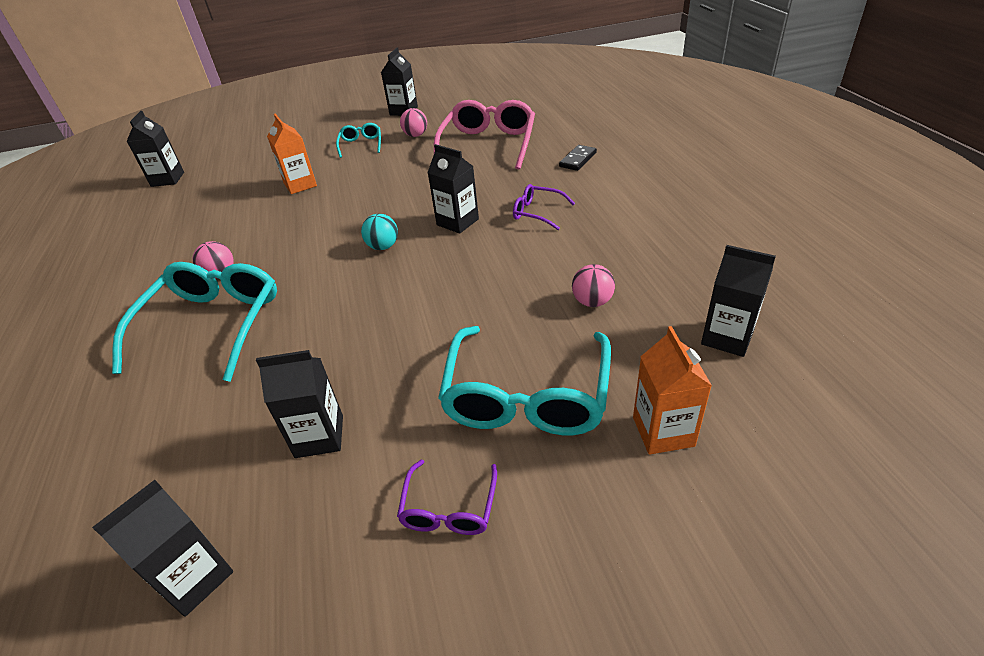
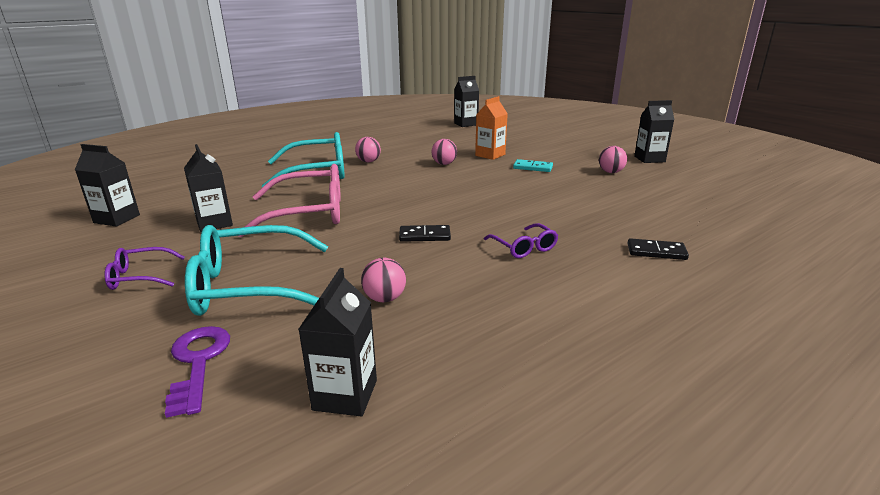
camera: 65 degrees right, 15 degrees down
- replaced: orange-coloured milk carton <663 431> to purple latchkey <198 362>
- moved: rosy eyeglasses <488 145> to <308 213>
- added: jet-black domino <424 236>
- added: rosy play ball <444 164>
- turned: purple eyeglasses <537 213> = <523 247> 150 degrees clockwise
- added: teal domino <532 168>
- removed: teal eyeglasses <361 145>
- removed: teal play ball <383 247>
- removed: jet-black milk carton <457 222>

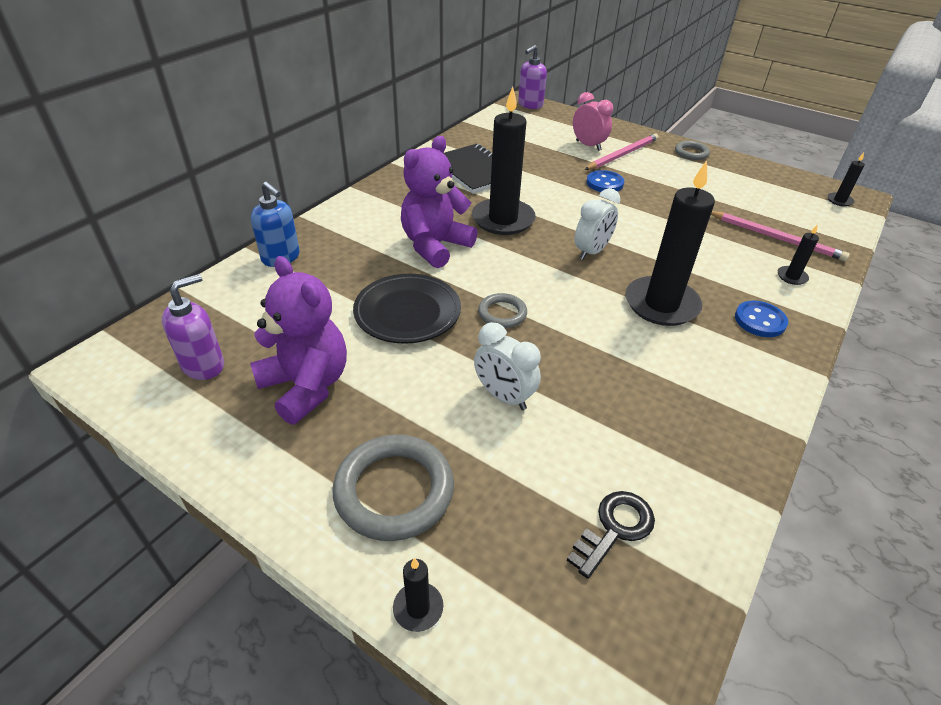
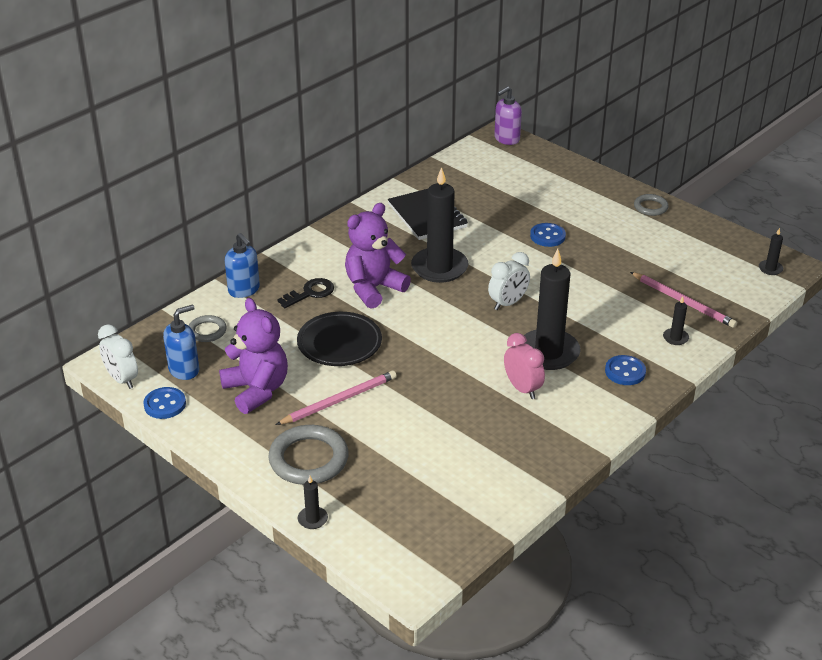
camera: 10 degrees right, 5 degrees down
- moved: snow-white alarm clock <504 396> to <122 379>
- added: royal blue button <165 404>
- recoloured: purple soap pump <204 365> to royal blue soap pump <184 370>
- moved: ash-grey torus <502 313> to <207 331>
- moved: rosy wooden pencil <623 154> to <339 400>
- moved: jet-black latchkey <615 528> to <310 293>
- moved: rosy alarm clock <588 145> to <522 389>

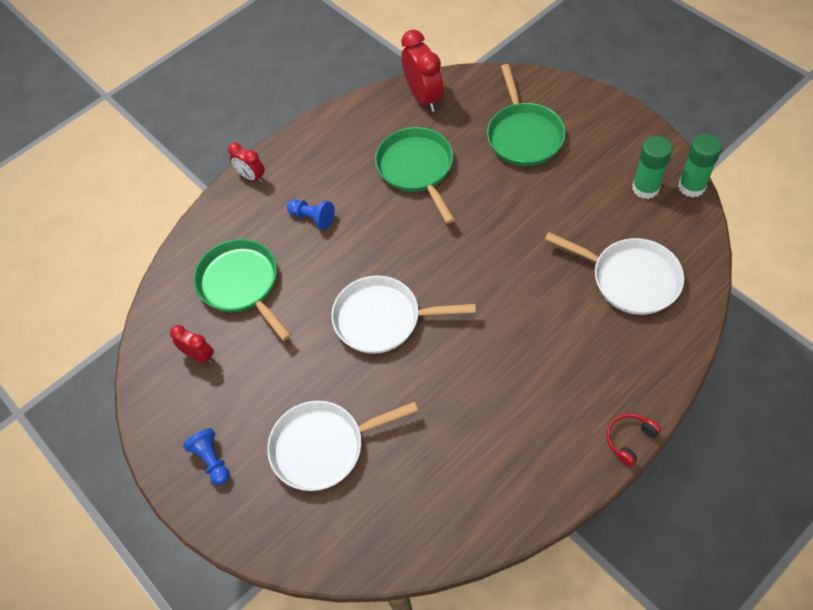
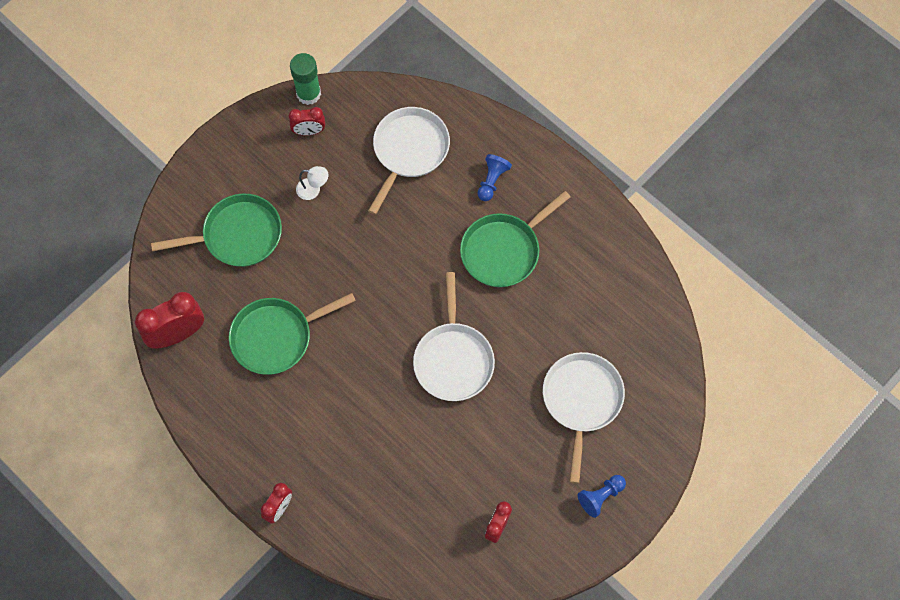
camera: 100 degrees left, 10 degrees up
- replaced: emerald glue stick <645 188> to scarlet alarm clock <309 131>
- added: snow-white lamp <313 190>
- moved: emerald frying pan <241 284> to <503 250>
- moved: royal blue pawn <313 218> to <492 181>
- turned: snow-white frying pan <323 447> = <581 401> 150 degrees counterclockwise
- removed: scarlet headset <629 439>

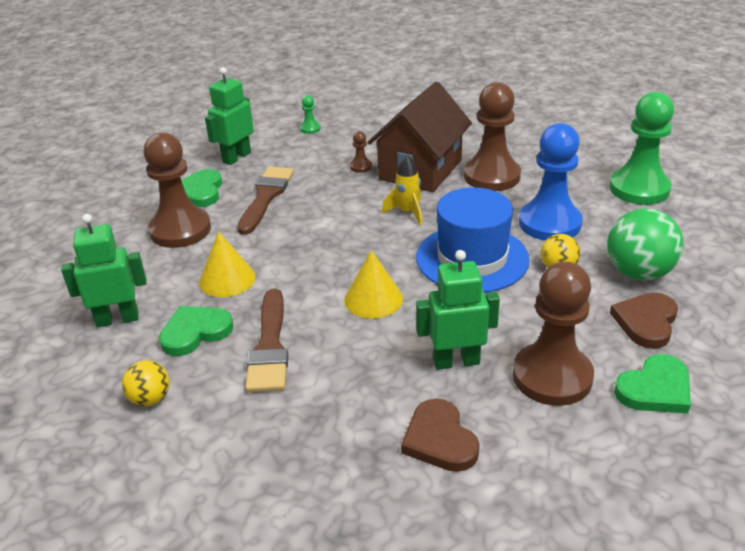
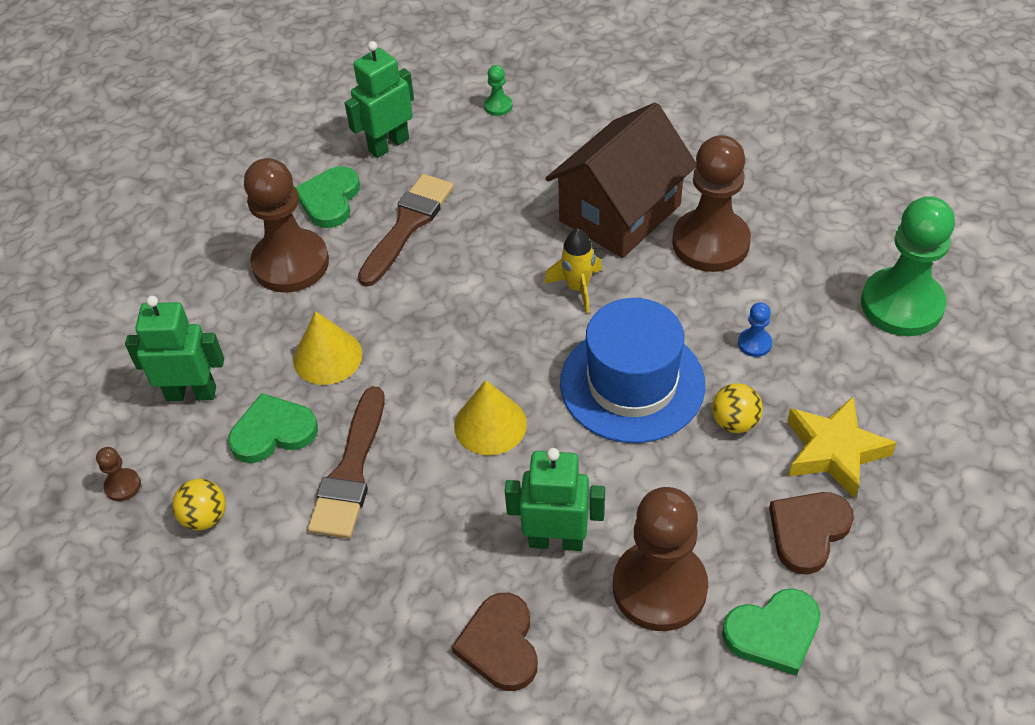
camera: 15 degrees right, 15 degrees up
- moved: russet pawn <361 167> to <123 486>
- resized: royal blue pawn <549 223> = <754 343> x0.41
- replaced: emerald play ball <638 273> to golden star <834 451>

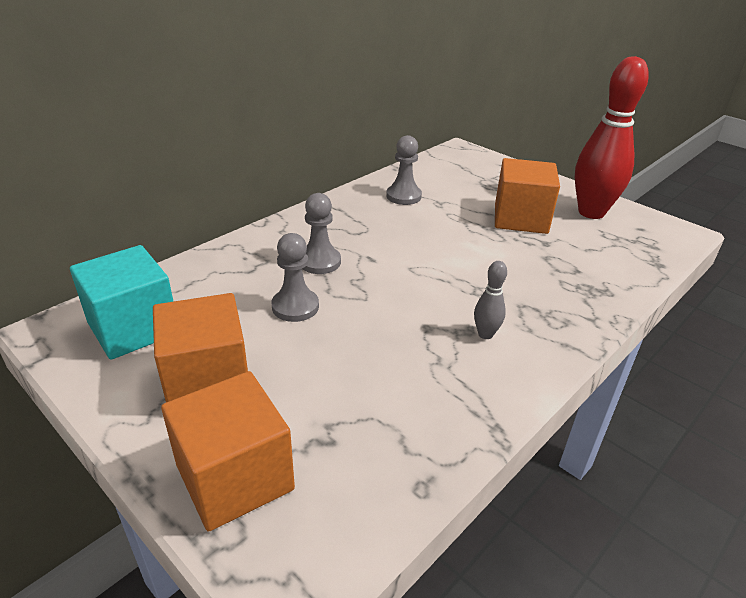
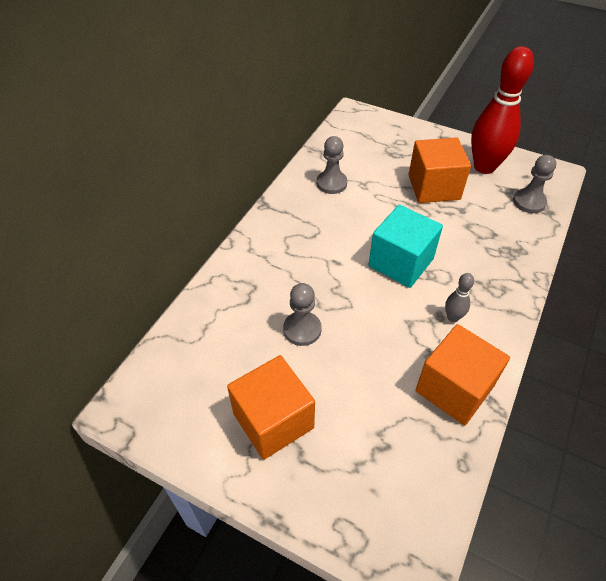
camera: 15 degrees left, 15 degrees up
- moved: teal solid cube <133 328> to <401 262>
- moved: orange-coloured solid cube <235 477> to <454 388>
- moved: ash-grey pawn <319 262> to <529 202>

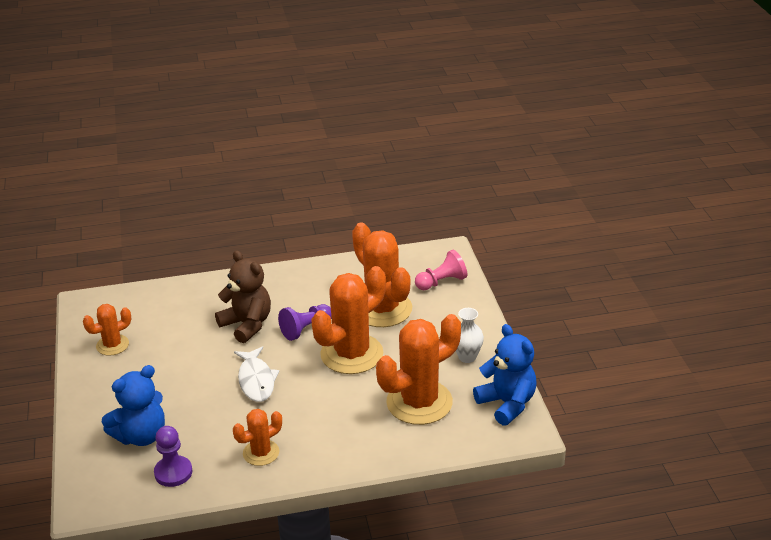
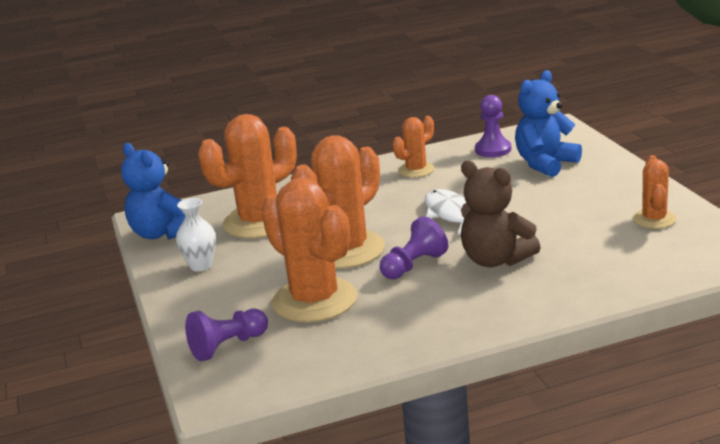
camera: 175 degrees right, 10 degrees down
- recoloured: rosy pawn <441 282> to purple pawn <228 346>
- turned: orange-coloured cactus <112 345> = <654 219> 45 degrees counterclockwise

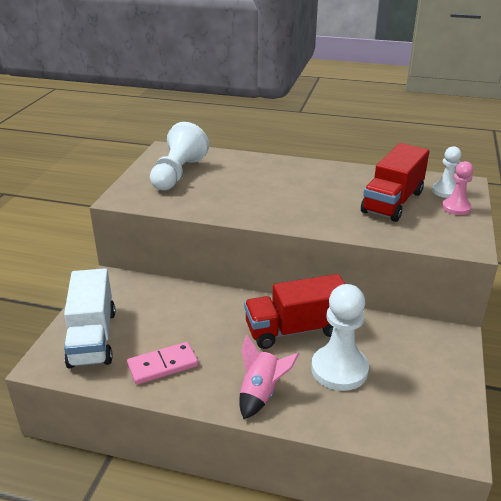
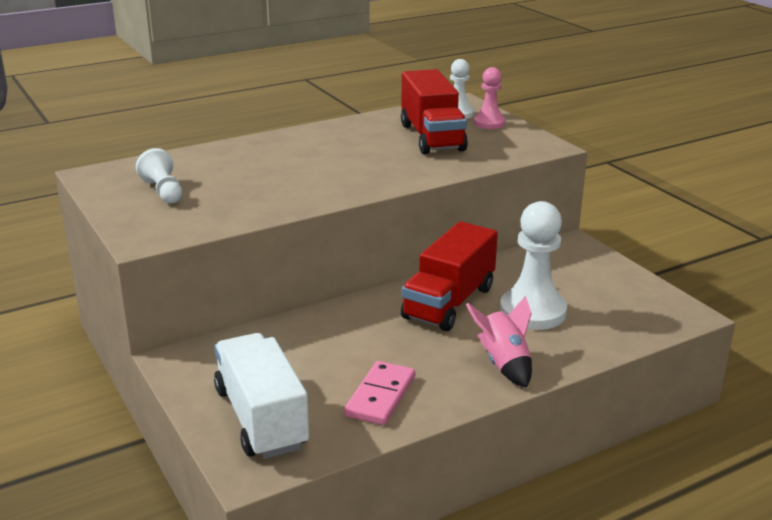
camera: 45 degrees left, 5 degrees down
- resized: snow-white pawn <178 174> = <163 191> x0.57
- turned: snow-white lorry <92 338> = <261 418> 150 degrees counterclockwise

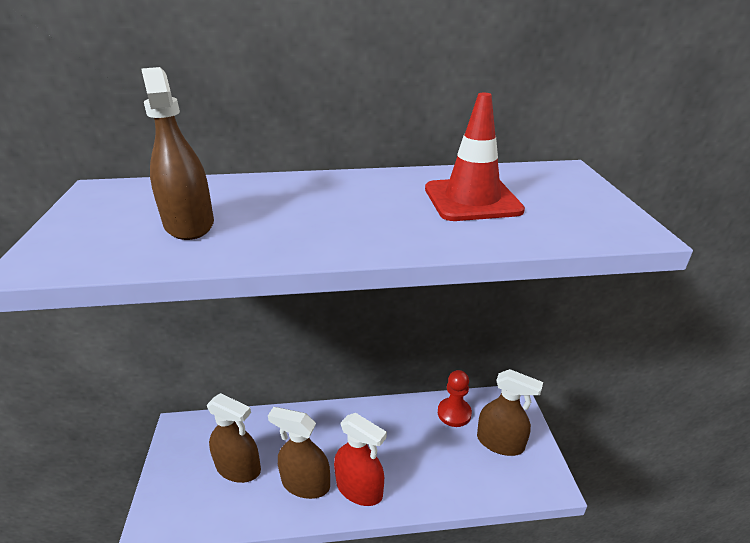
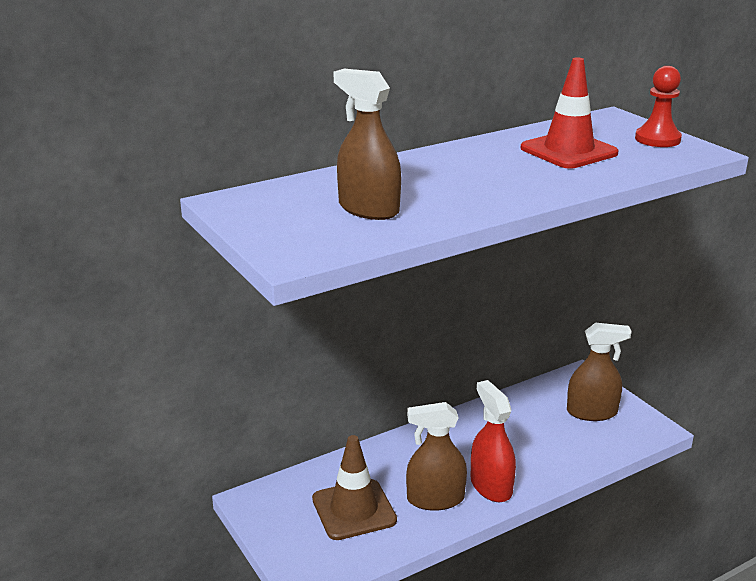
camera: 25 degrees left, 5 degrees down
- replaced: russet sprayer <238 468> to russet safety cone <354 510>
- turned: scarlet sprayer <359 489> = <491 486> 120 degrees counterclockwise
- moved: scarlet pawn <454 413> to <657 139>

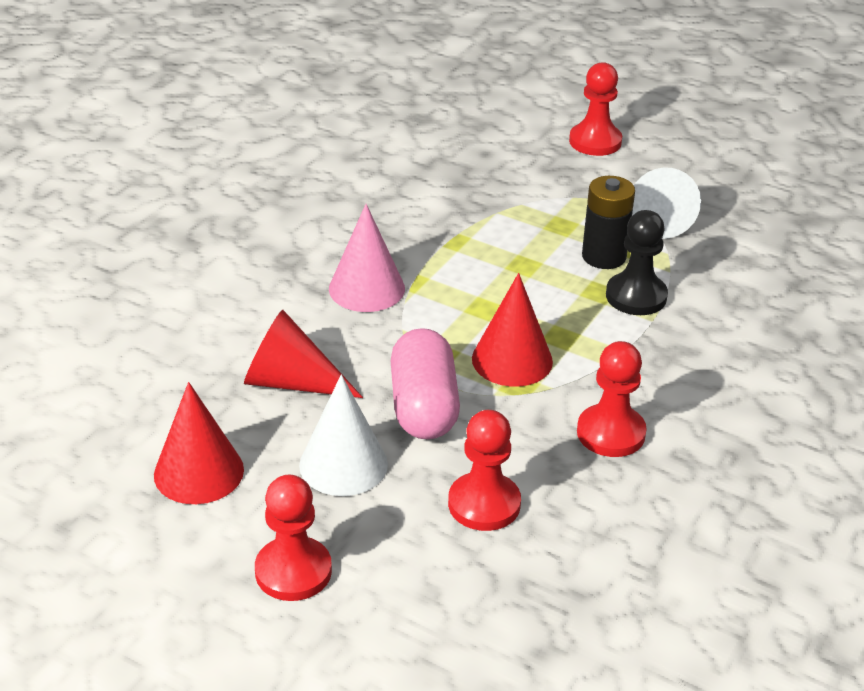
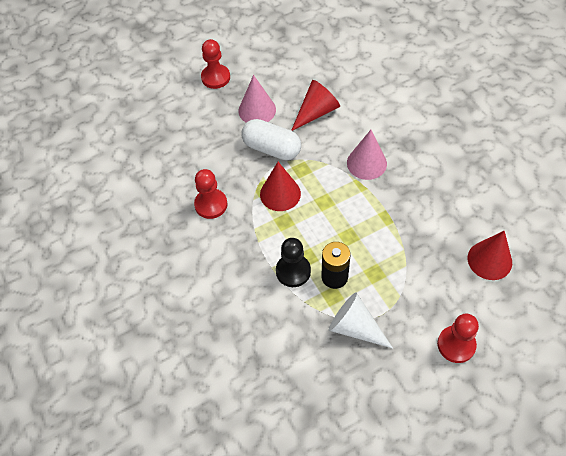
camera: 125 degrees right, 20 degrees up
- recoloured: snow-white cone shape <343 464> to rosy cone shape <257 110>
- recoloured: rosy pill shape <424 407> to snow-white pill shape <271 148>
- moved: scarlet cone shape <199 472> to <489 260>
- removed: scarlet pawn <484 504>

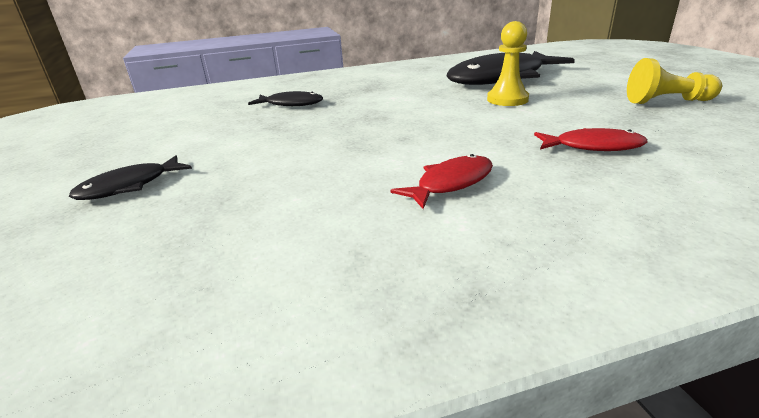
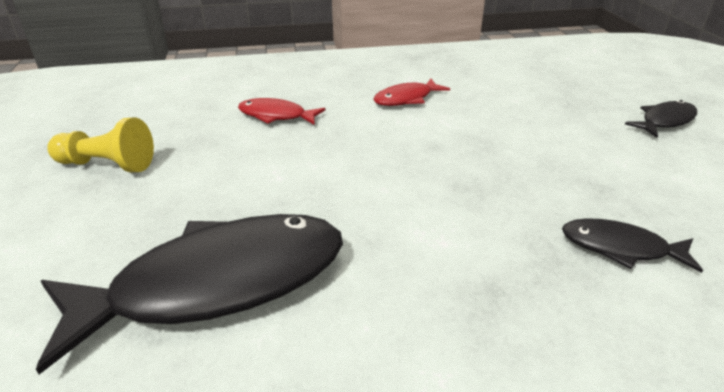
camera: 175 degrees left, 5 degrees up
- removed: golden pawn <507 99>

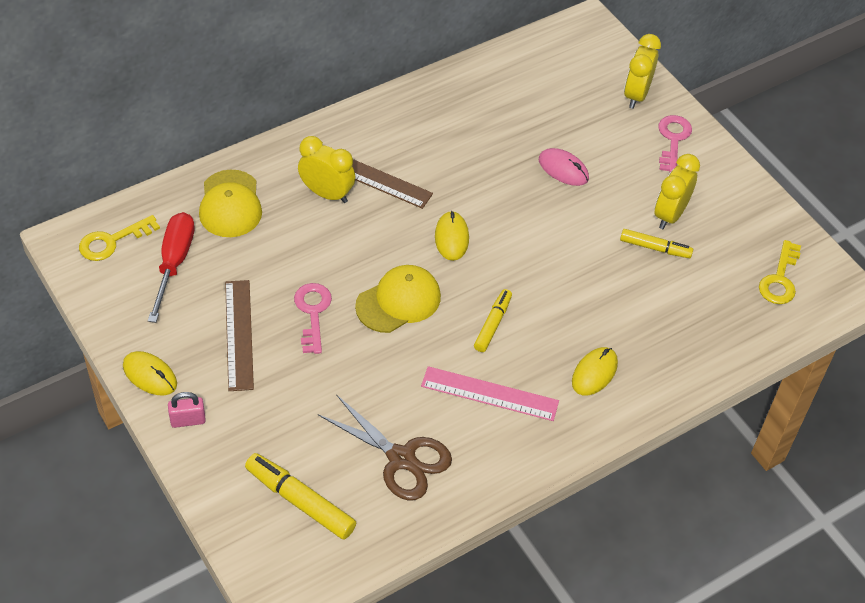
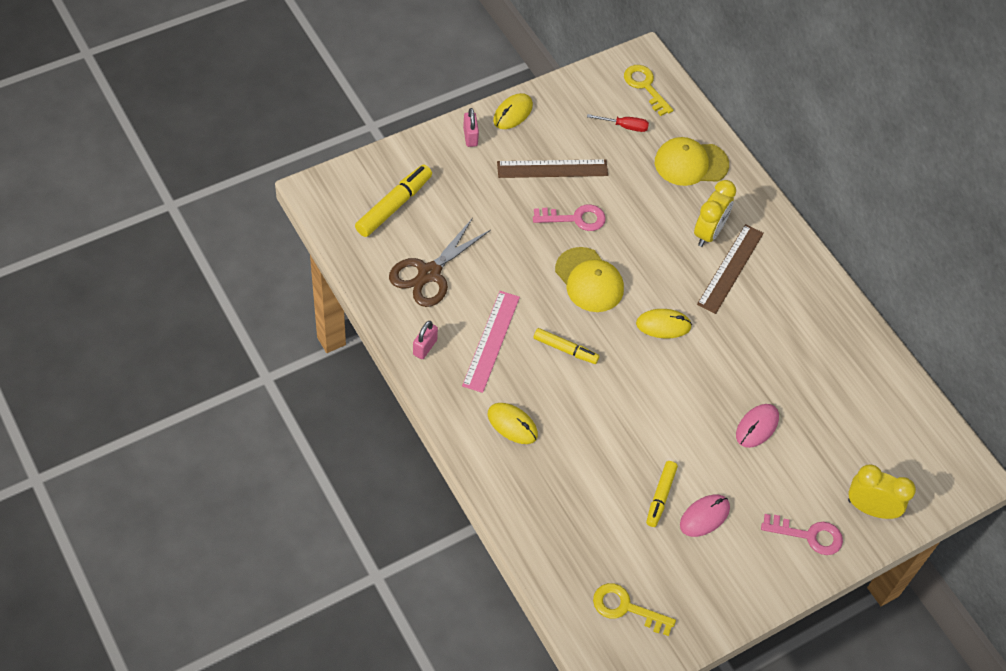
camera: 90 degrees right, 5 degrees up
- added: rosy lock <425 347>
- resized: scarlet screwdriver <174 263> = <624 126> x0.56
- replaced: golden alarm clock <670 215> to rosy PC mouse <704 516>

